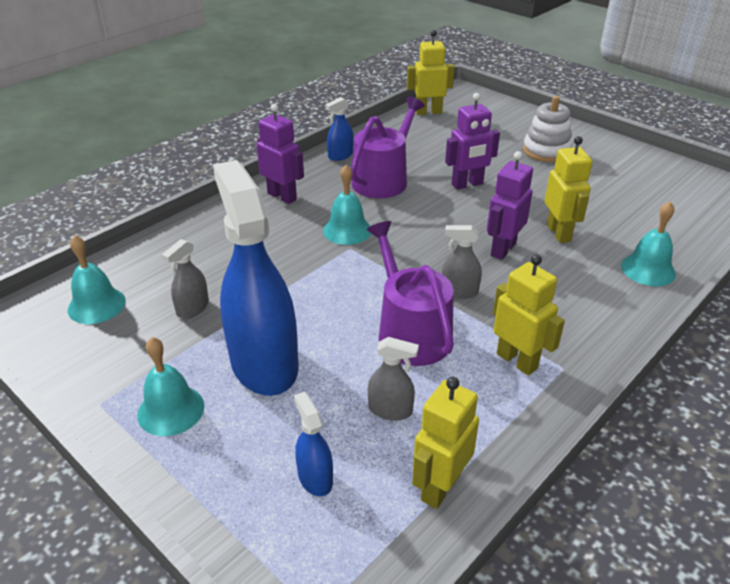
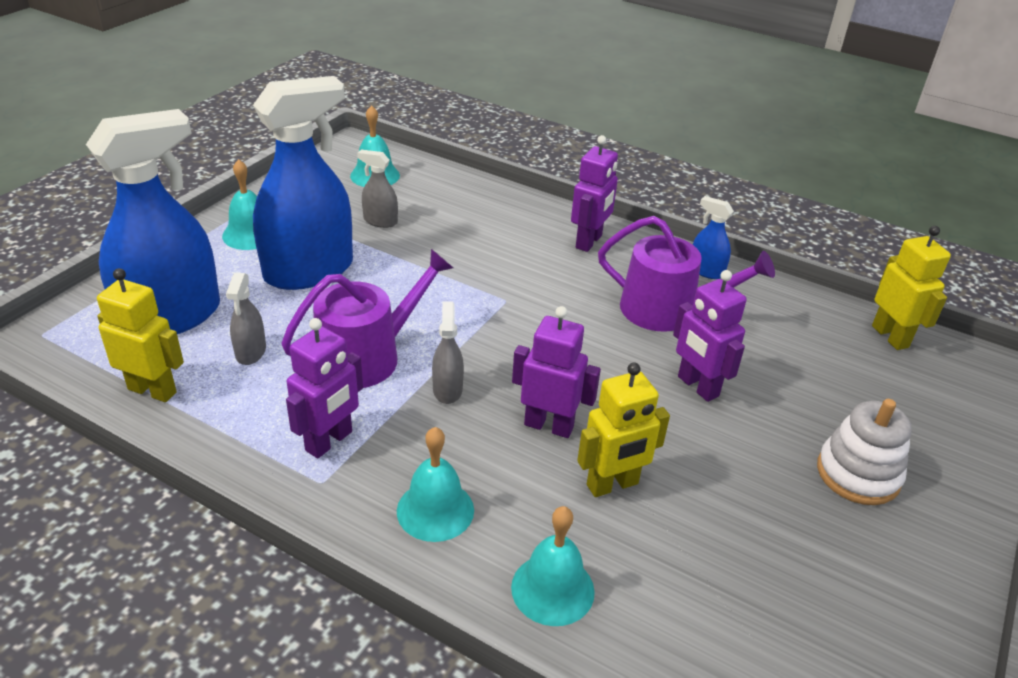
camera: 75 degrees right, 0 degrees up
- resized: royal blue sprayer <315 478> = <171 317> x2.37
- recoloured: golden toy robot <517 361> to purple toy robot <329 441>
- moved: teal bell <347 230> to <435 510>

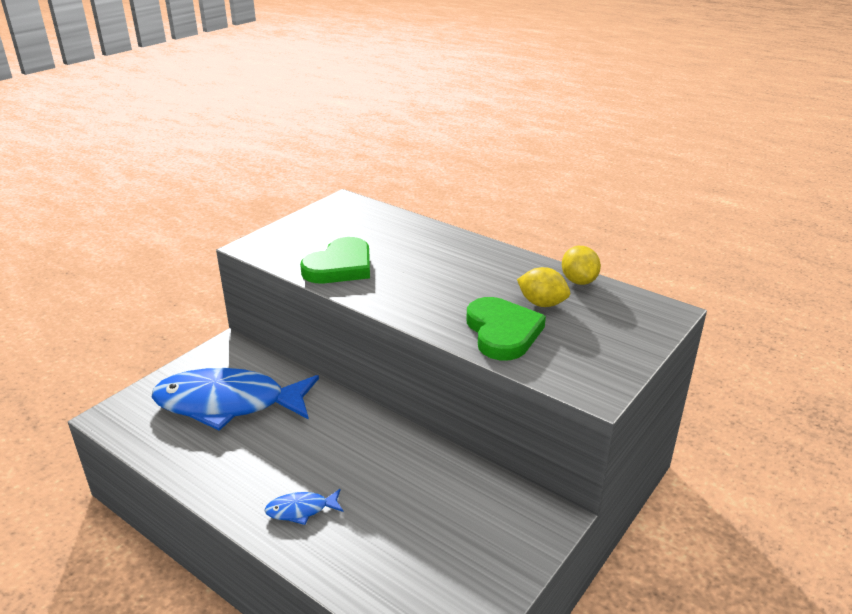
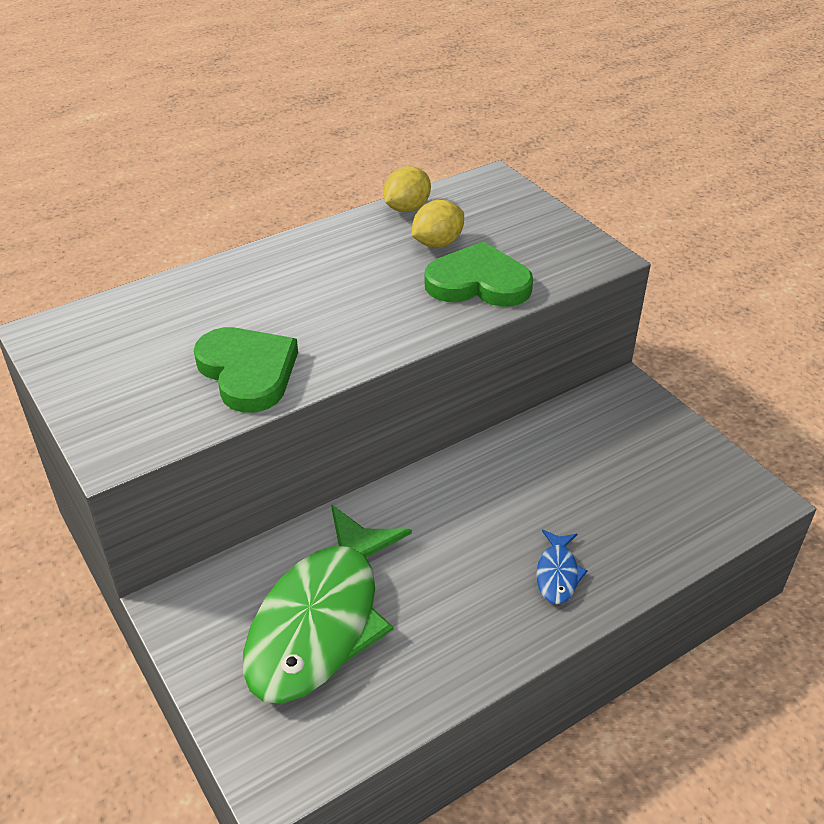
camera: 70 degrees left, 10 degrees up
- recoloured: royal blue fish figure <228 403> to emerald fish figure <321 620>
- turned: golden toy lemon <578 281> = <407 208> 60 degrees counterclockwise

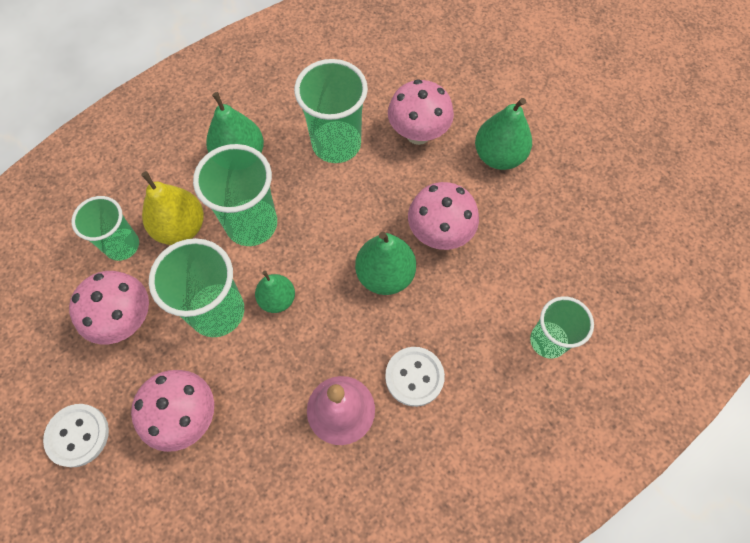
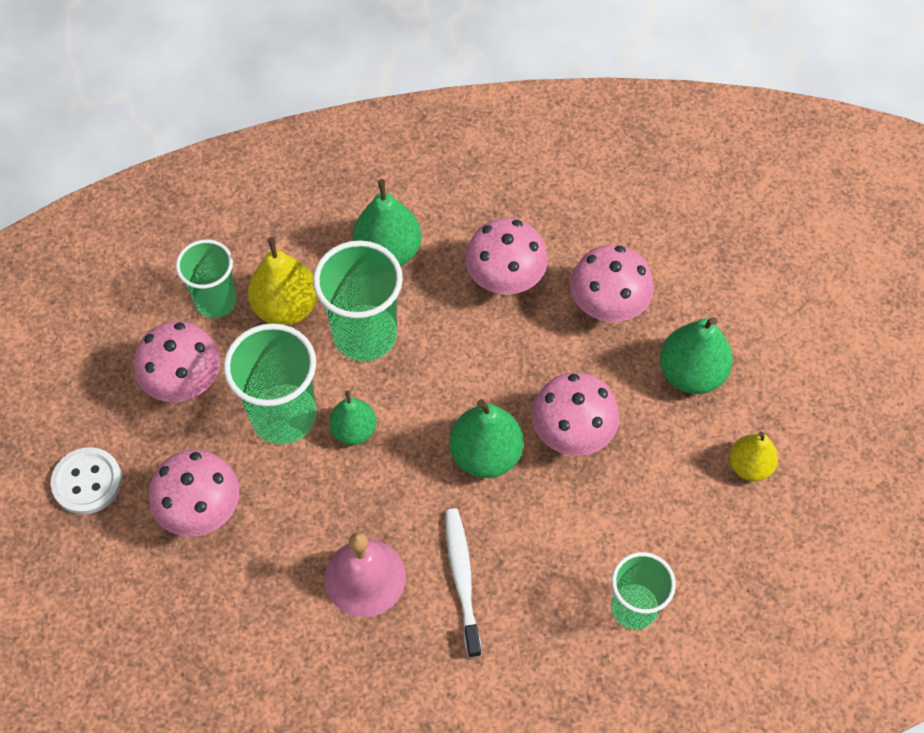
camera: 25 degrees right, 5 degrees down
- replaced: snow-white button <414 377> to snow-white dental brush <462 579>
- replaced: emerald cup <336 144> to rosy fungus <505 281>
- added: golden pear fruit <749 466>

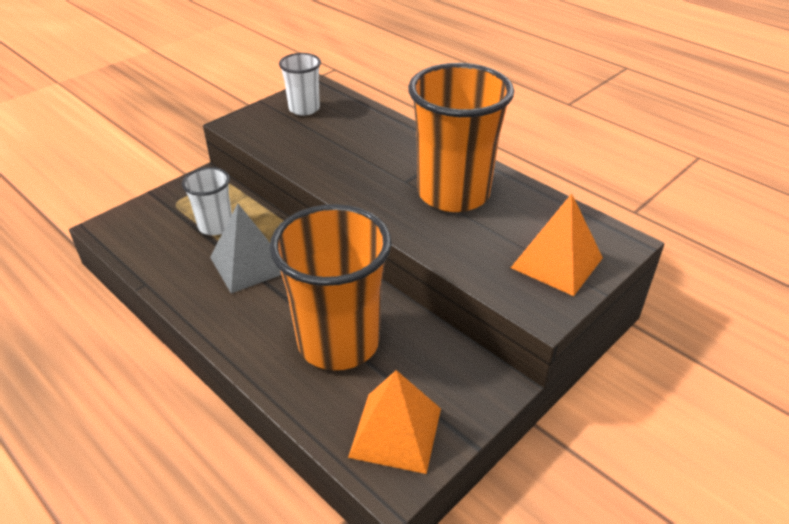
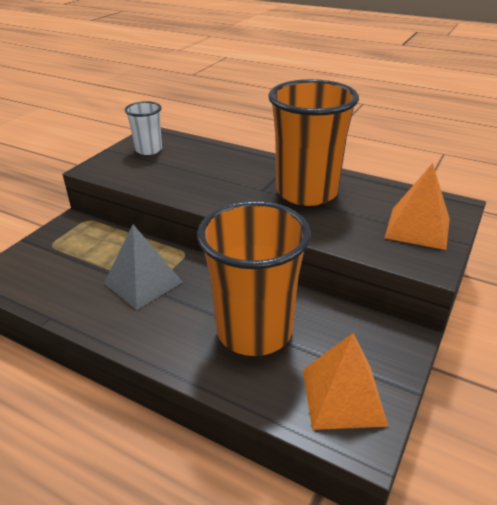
camera: 15 degrees left, 5 degrees down
- removed: snow-white cup <215 226>

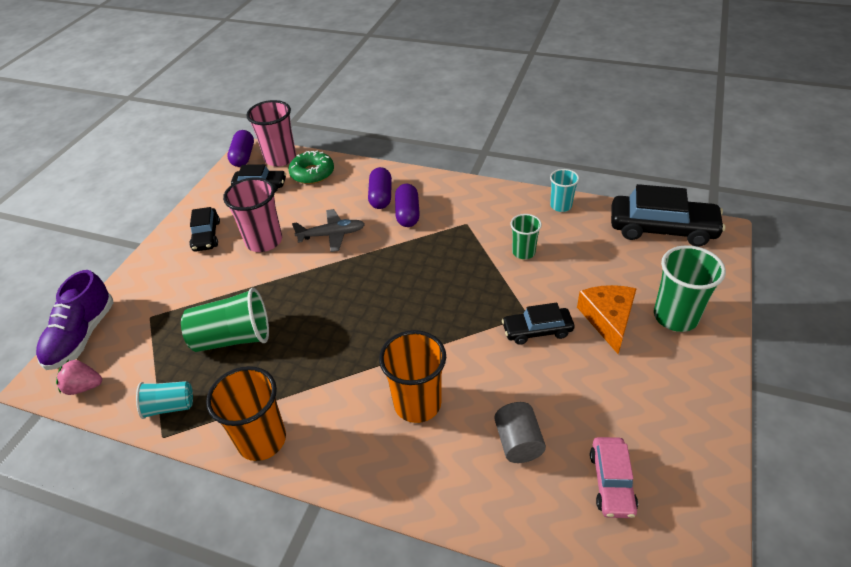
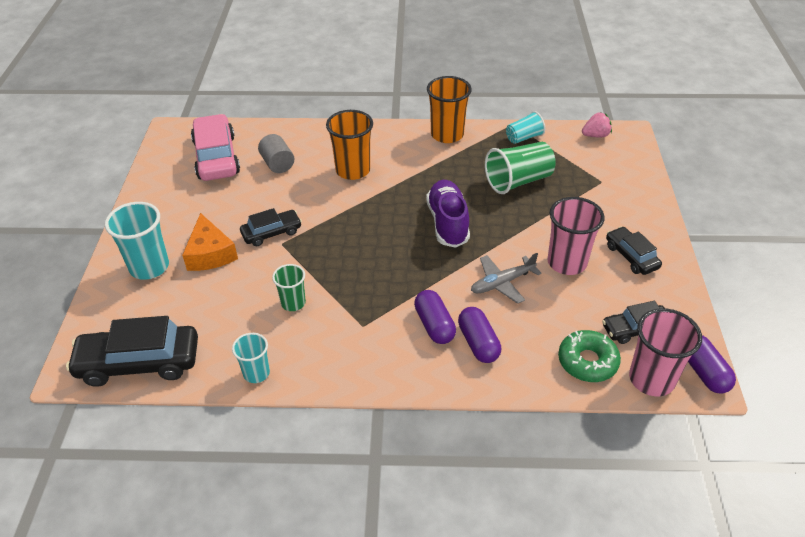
camera: 160 degrees right, 0 degrees up
- recoloured: emerald cup <675 317> to teal cup <149 267>
- resized: rosy car <611 482> = <216 157> x1.74
- moved: purple sneaker <82 336> to <447 223>

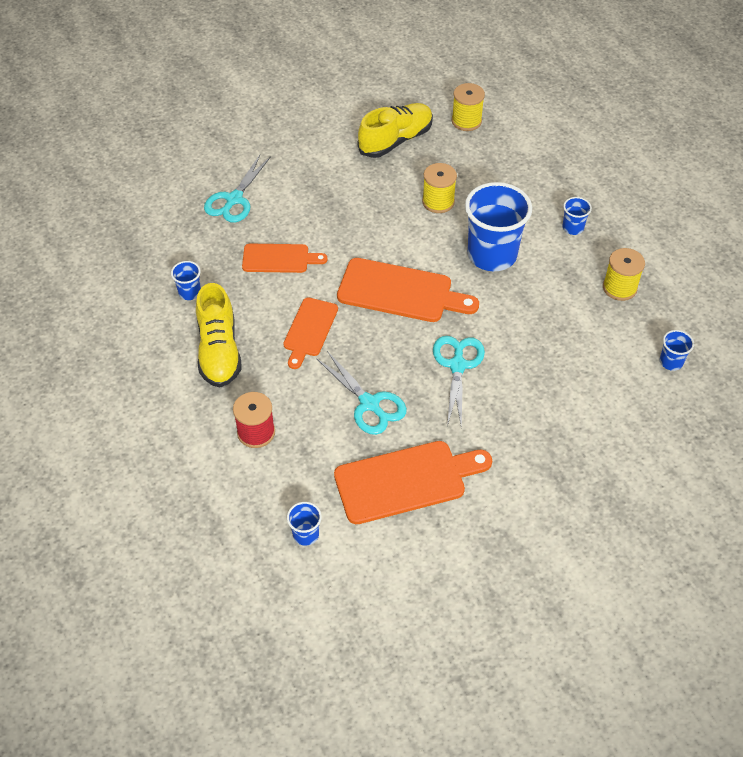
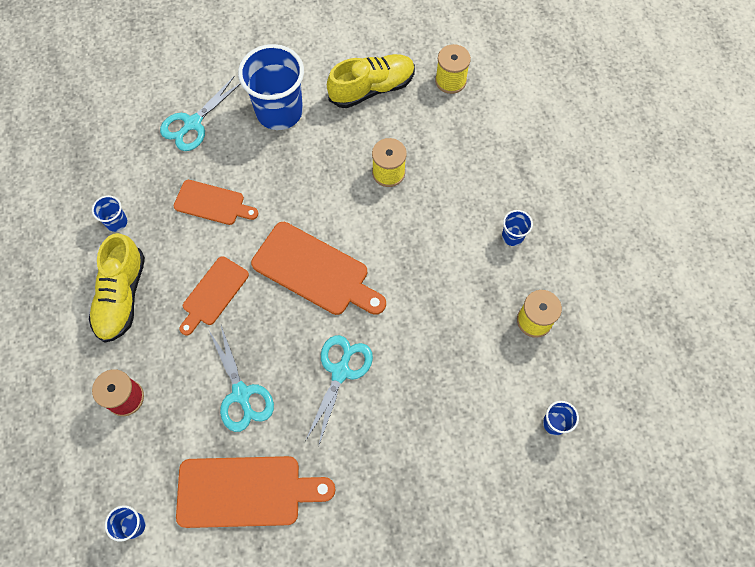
camera: 15 degrees right, 15 degrees up
- moved: royal blue cup <492 255> to <279 111>

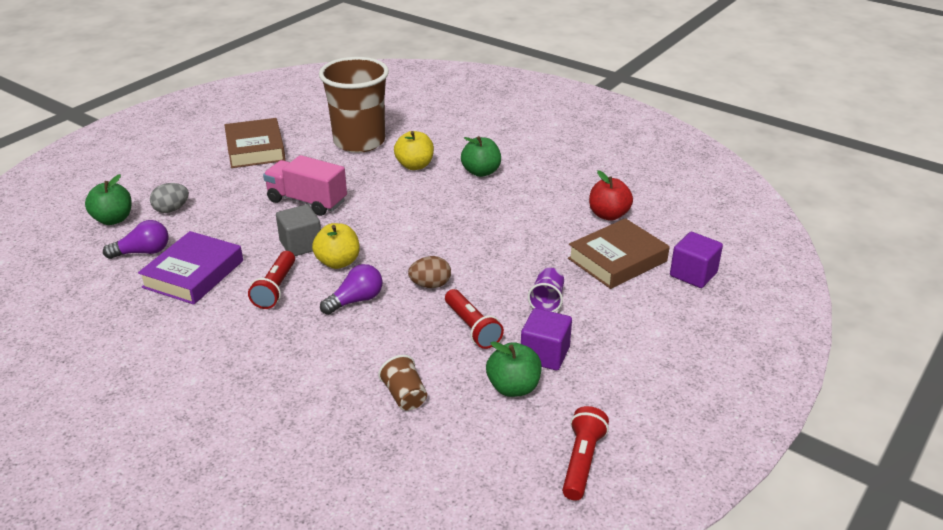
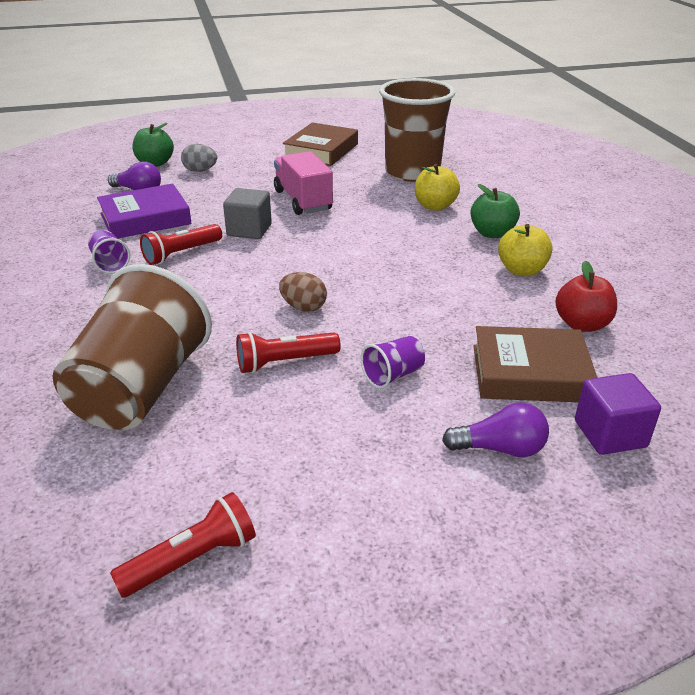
camera: 40 degrees right, 0 degrees up
- resized: russet cup <404 396> = <140 389> x2.47
- added: purple cup <110 263>
- turned: scarlet pocket torch <472 328> = <284 362> 60 degrees clockwise
- moved: purple light bulb <355 300> to <500 448>
- moved: golden apple <338 262> to <521 270>
- removed: emerald apple <513 387>
- removed: purple solid cube <545 354>

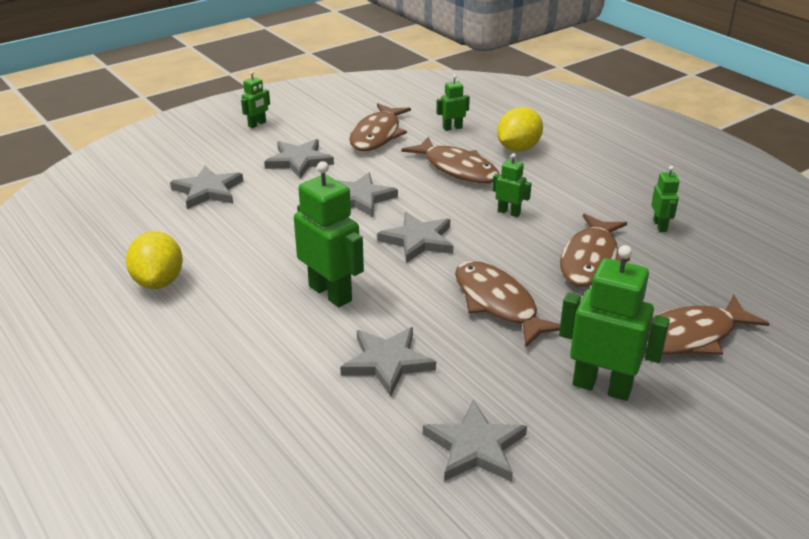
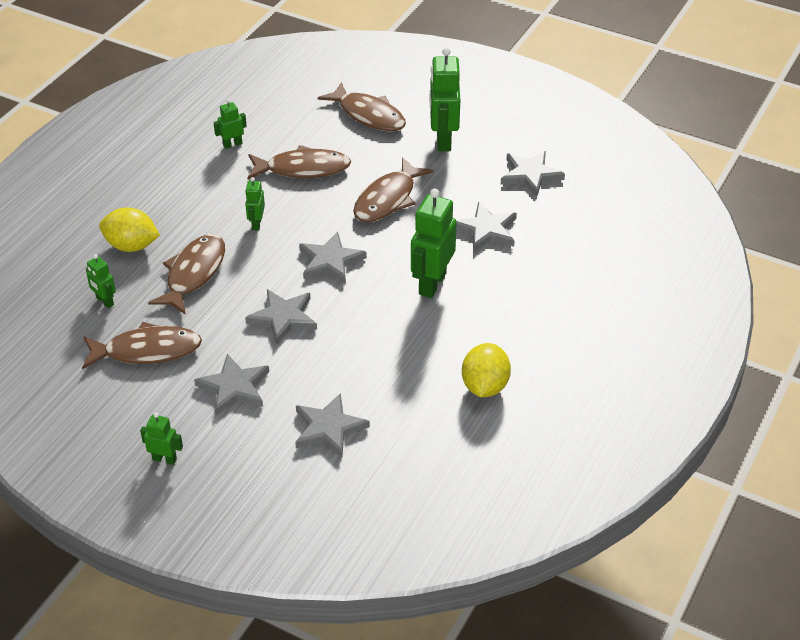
camera: 115 degrees left, 10 degrees up
- turned: golden toy lemon <158 282> = <485 386> 45 degrees counterclockwise

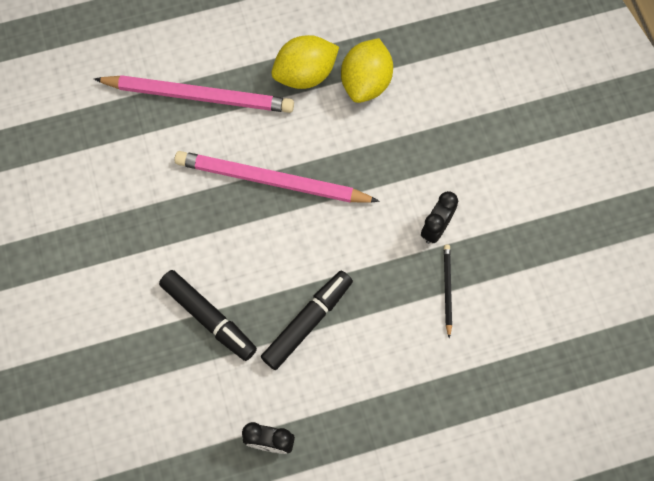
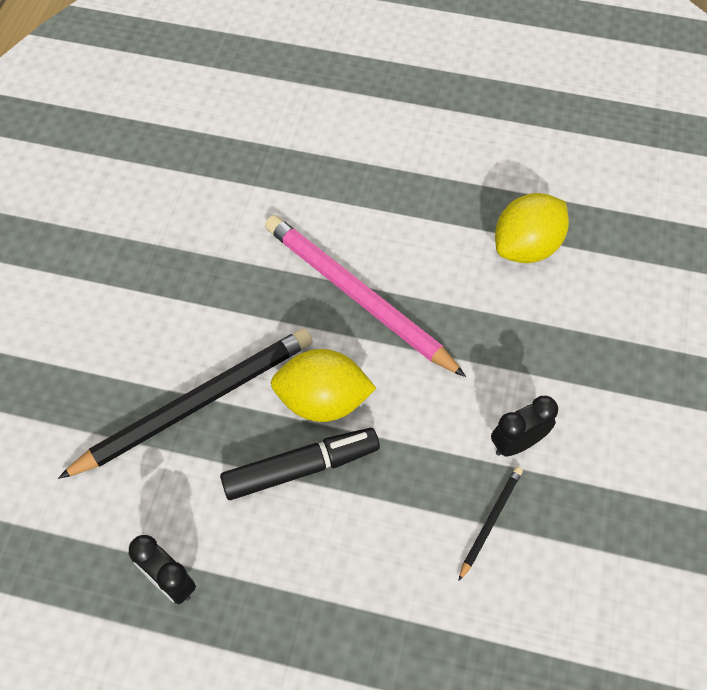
camera: 30 degrees right, 10 degrees down
- replaced: jet-black marker <209 318> to jet-black wooden pencil <196 403>
- moved: golden toy lemon <305 74> to <323 400>
- removed: rosy wooden pencil <199 96>

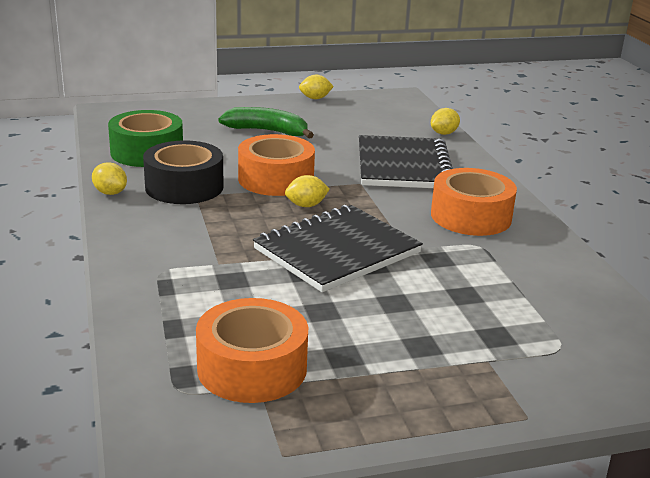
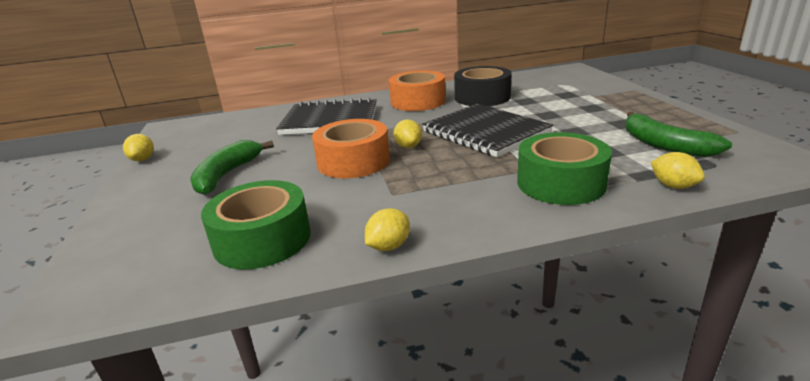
camera: 85 degrees left, 0 degrees up
- moved: jet-black roll of tape <184 187> to <482 97>
- added: emerald roll of tape <560 183>
- replaced: orange-coloured roll of tape <252 368> to emerald banana <664 145>
- moved: golden toy lemon <444 133> to <673 186>

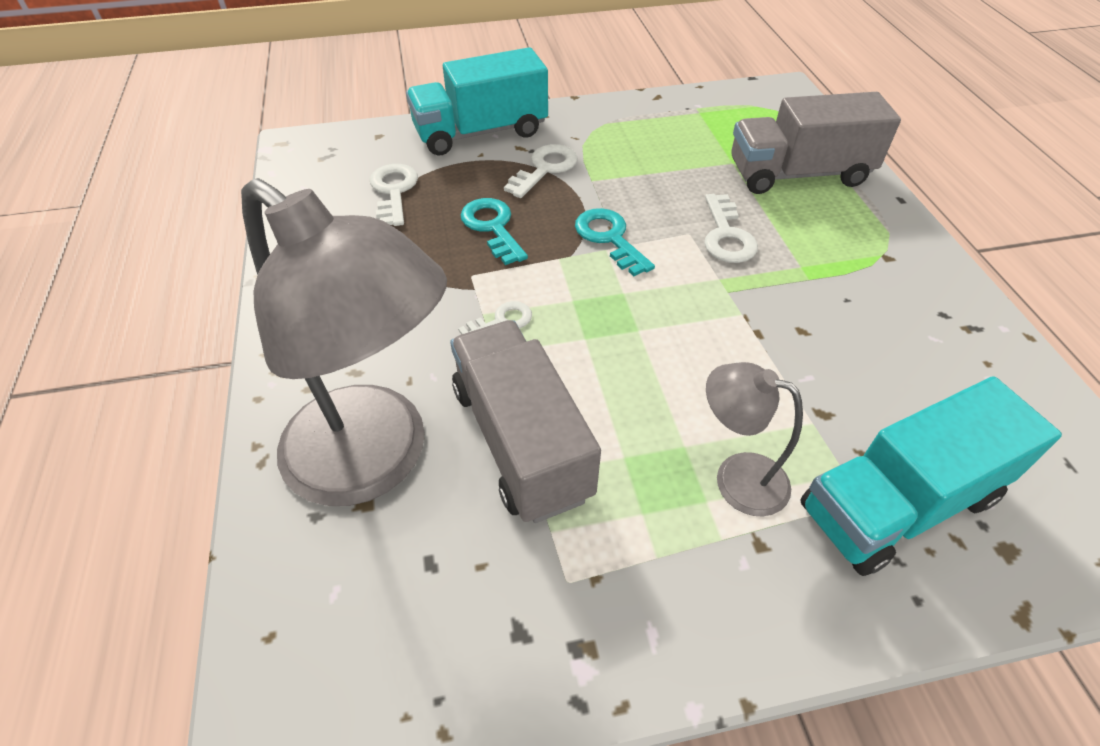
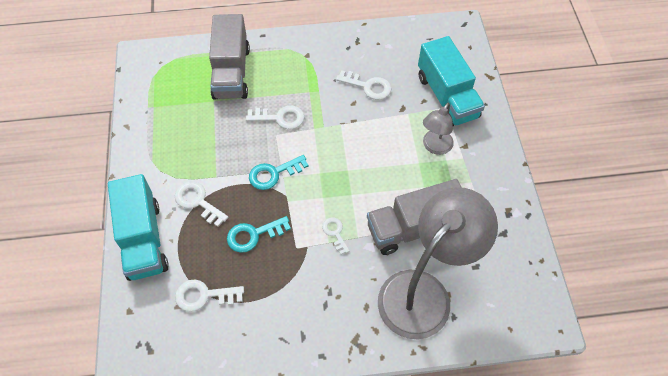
camera: 85 degrees left, 10 degrees up
- added: snow-white latchkey <368 86>

